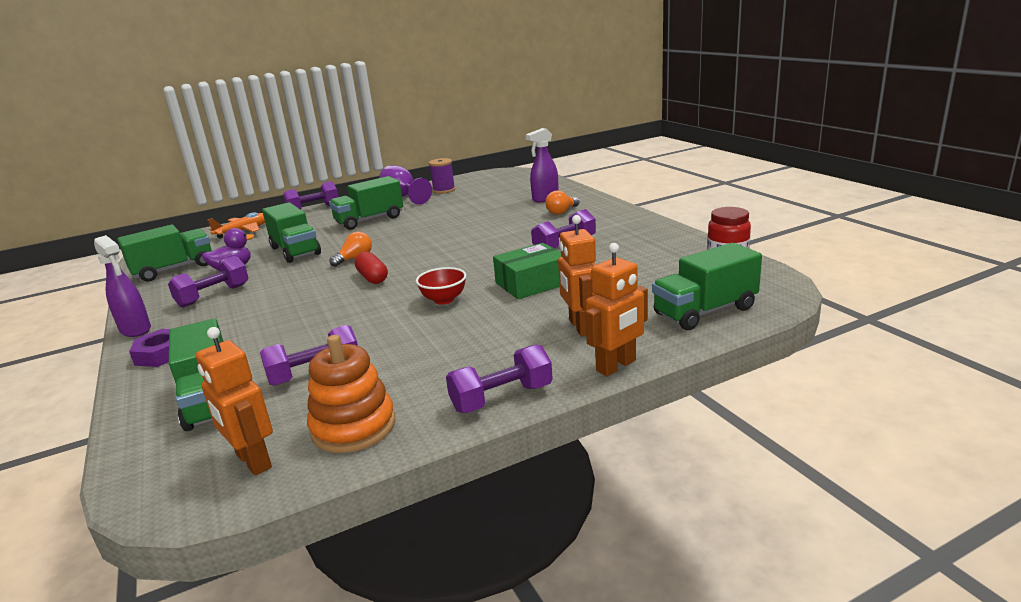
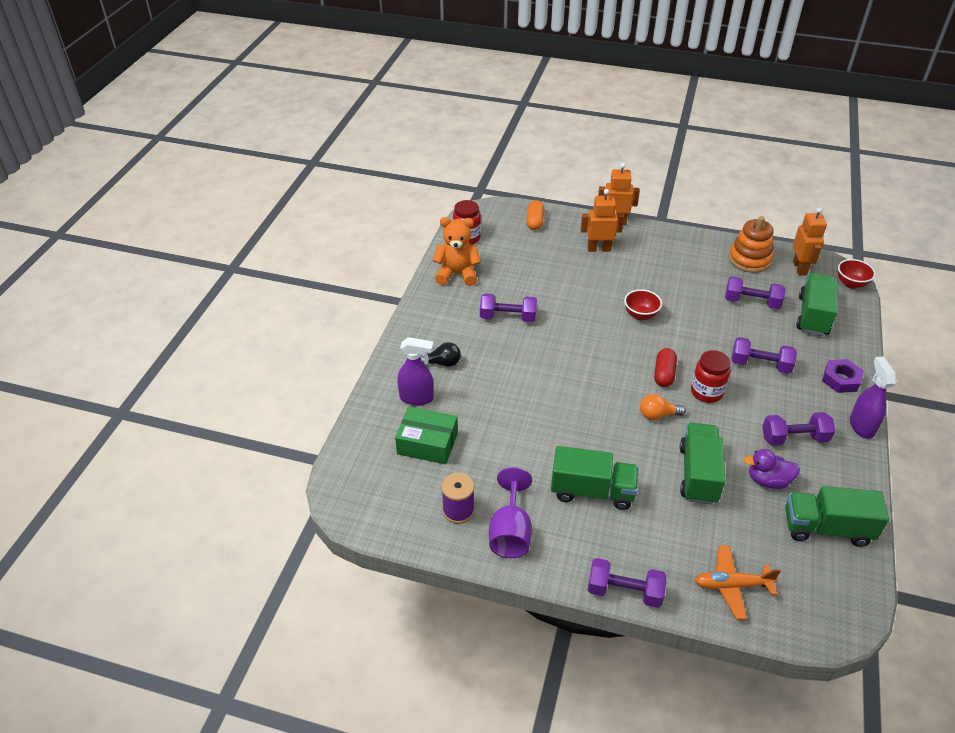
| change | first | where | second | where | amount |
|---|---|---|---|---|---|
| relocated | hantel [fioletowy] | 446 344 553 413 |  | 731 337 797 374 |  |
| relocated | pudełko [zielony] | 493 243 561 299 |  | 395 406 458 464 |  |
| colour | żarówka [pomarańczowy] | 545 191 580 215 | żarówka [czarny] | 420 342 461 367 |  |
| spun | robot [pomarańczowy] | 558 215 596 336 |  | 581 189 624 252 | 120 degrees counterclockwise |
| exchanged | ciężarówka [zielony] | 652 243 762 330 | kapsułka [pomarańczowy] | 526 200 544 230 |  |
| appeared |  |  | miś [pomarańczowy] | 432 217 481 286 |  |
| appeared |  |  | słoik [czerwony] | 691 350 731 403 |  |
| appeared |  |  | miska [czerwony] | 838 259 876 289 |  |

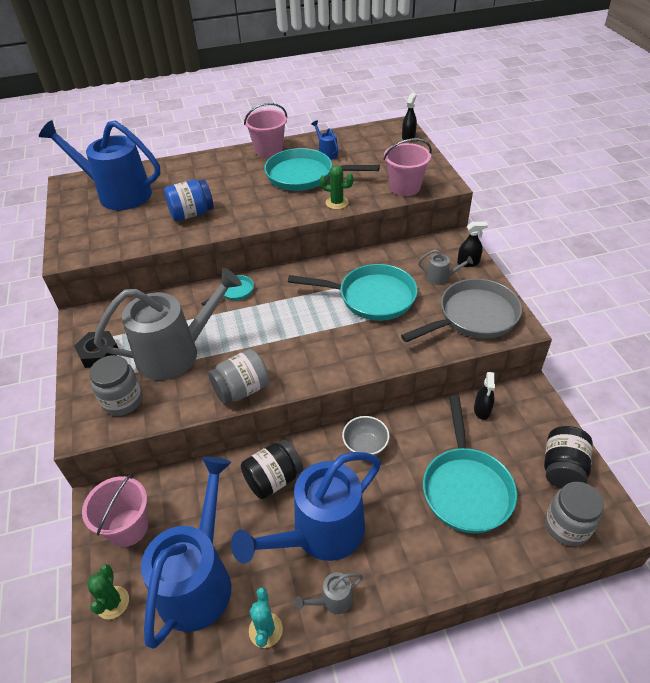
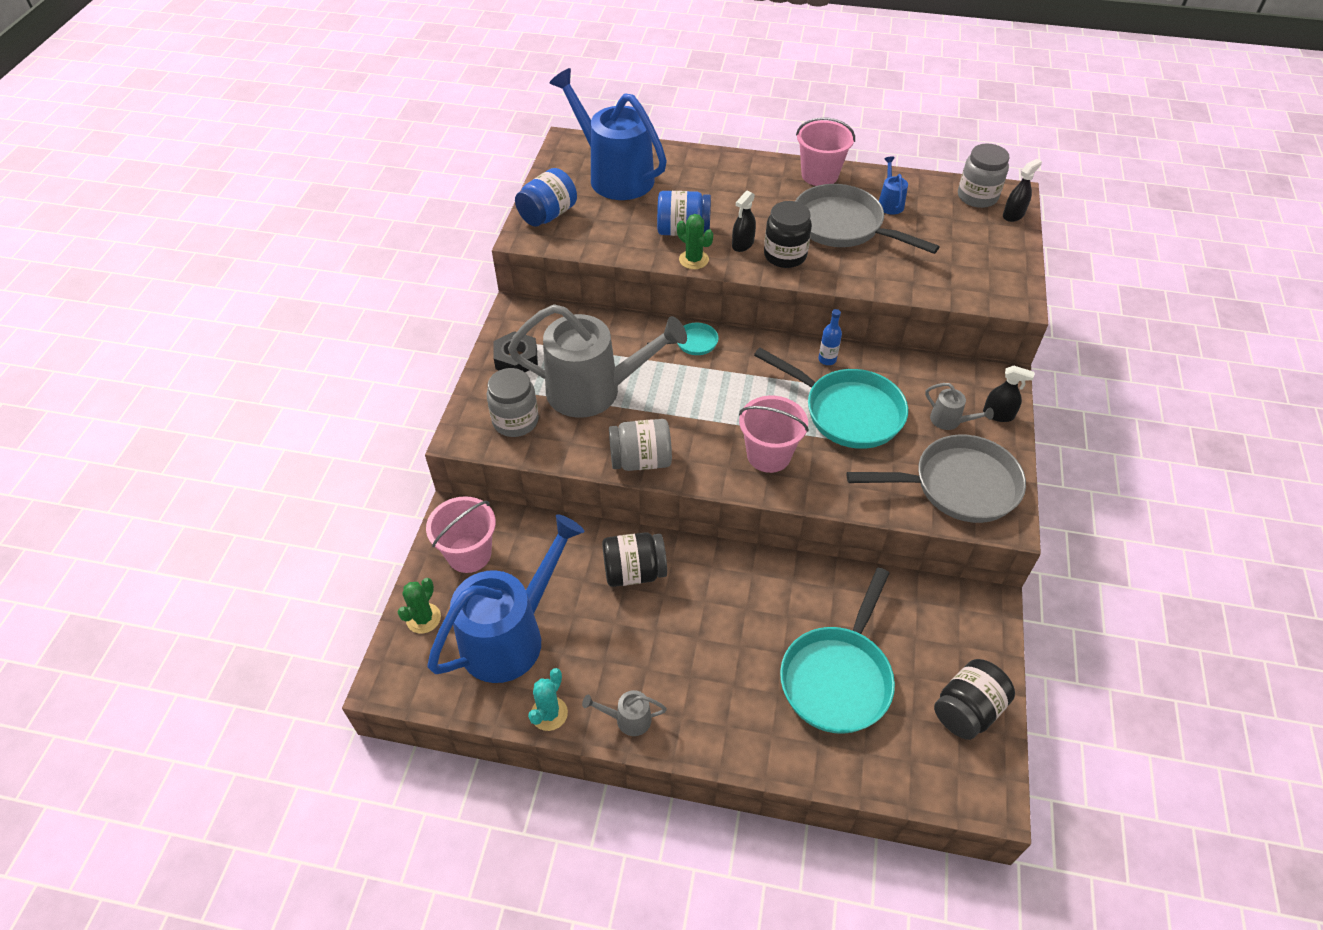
| change | first | where | second | where | amount |
|---|---|---|---|---|---|
| missing | konewka [niebieski] | 231 452 381 564 |  |  |  |
| colour | patelnia [turkusowy] | 264 148 380 191 | patelnia [szary] | 795 184 940 254 |  |
| relocated | kaktus [zielony] | 320 165 354 209 |  | 677 214 713 269 |  |
| missing | miska [szary] | 342 416 390 456 |  |  |  |
| relocated | wiadro [różowy] | 384 138 432 196 |  | 739 396 809 473 |  |
| relocated | spryskiwacz [czarny] | 474 372 495 420 |  | 732 191 756 252 |  |
| relocated | słoik [szary] | 545 482 604 546 |  | 958 144 1009 208 |  |
| appeared |  |  | słoik [niebieski] | 515 168 577 227 |  |
| appeared |  |  | słoik [czarny] | 764 201 812 268 |  |
| appeared |  |  | butelka [niebieski] | 818 309 842 365 |  |

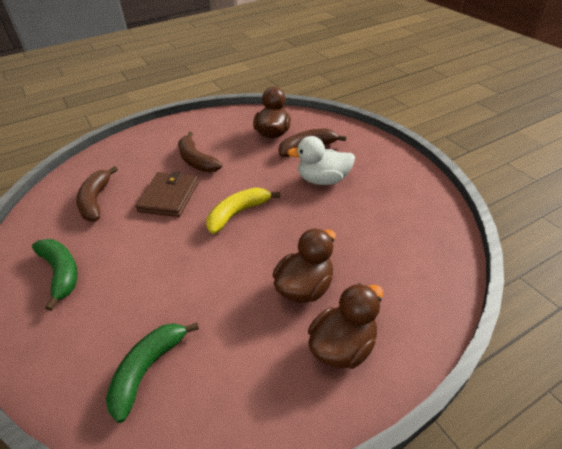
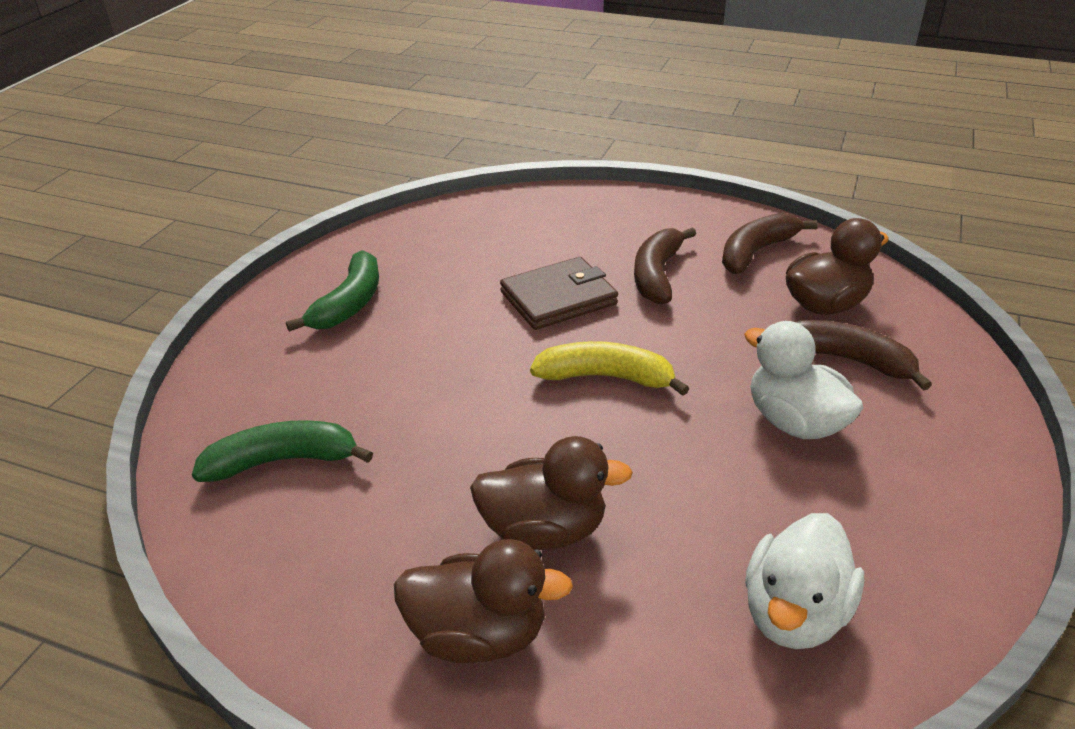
| change | first | where | second | where | amount |
|---|---|---|---|---|---|
| relocated | banan [brązowy] | 76 166 118 221 |  | 722 213 818 274 |  |
| appeared |  |  | kaczka [biały] | 745 513 864 649 |  |

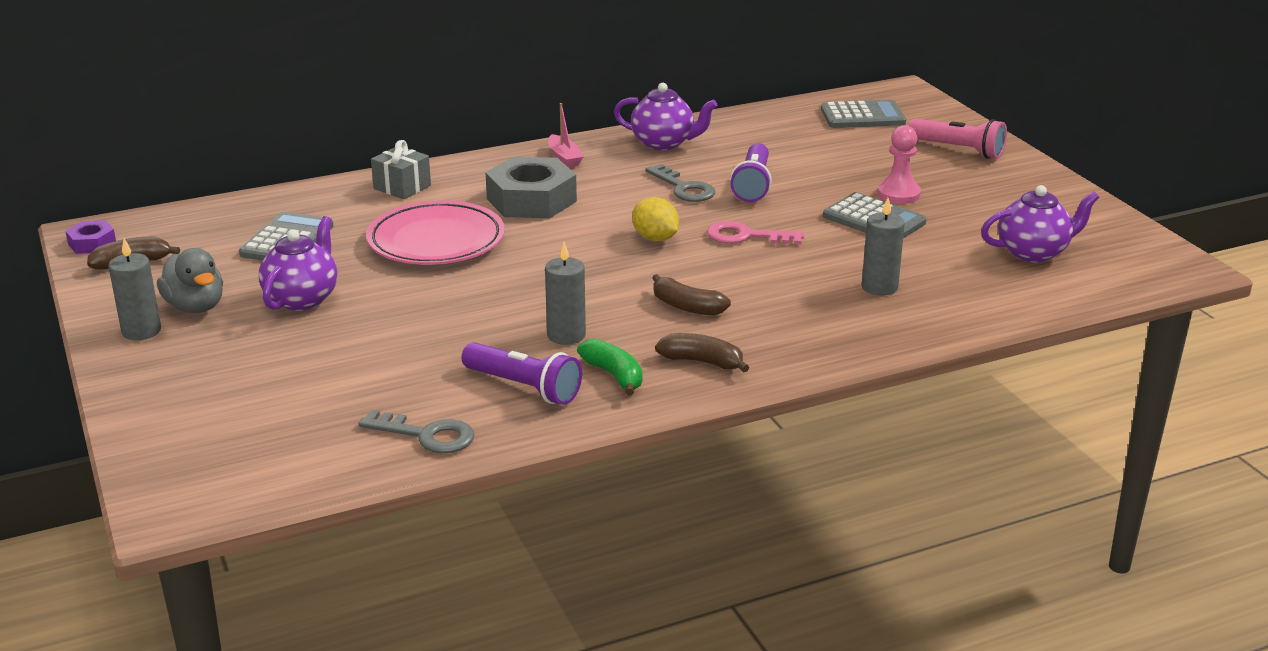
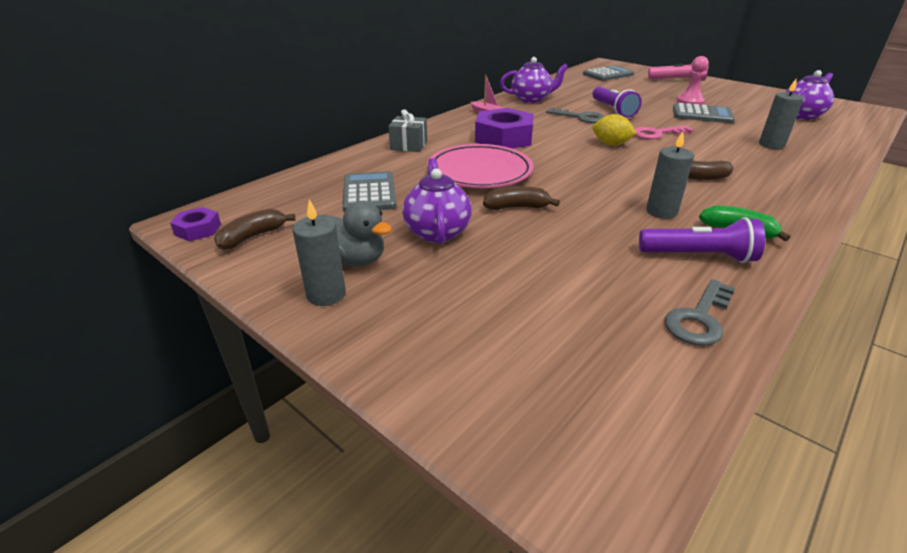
| change | first | where | second | where | amount |
|---|---|---|---|---|---|
| spun | klucz [szary] | 358 410 474 453 |  | 665 279 735 346 | 135 degrees clockwise |
| colour | nakrętka [szary] | 485 157 577 218 | nakrętka [fioletowy] | 475 108 534 148 |  |
| relocated | banan [brązowy] | 655 333 749 372 |  | 483 186 560 210 |  |

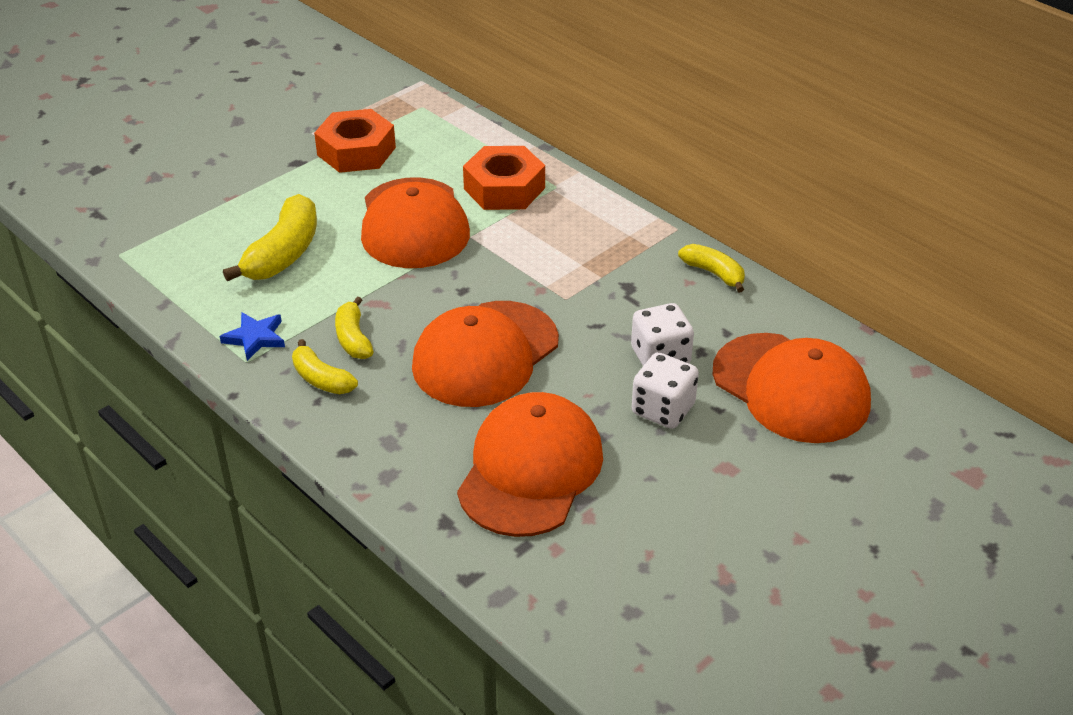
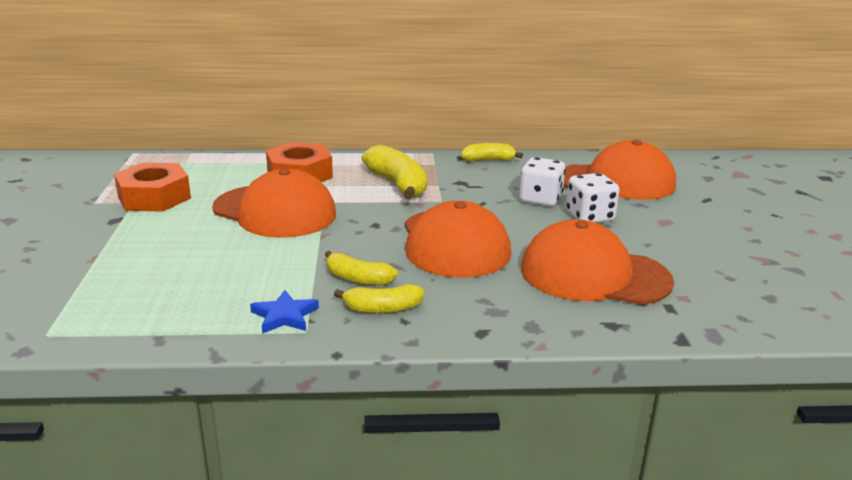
| change | first | where | second | where | amount |
|---|---|---|---|---|---|
| relocated | banan [żółty] | 223 194 317 281 |  | 362 145 427 200 |  |
| spun | czapka [pomarańczowy] | 457 392 603 537 |  | 521 219 674 305 | 45 degrees counterclockwise |

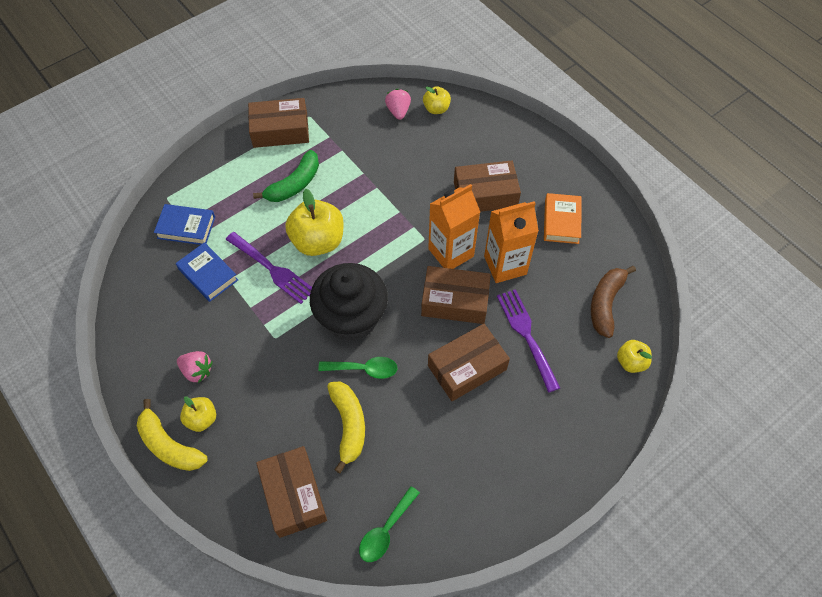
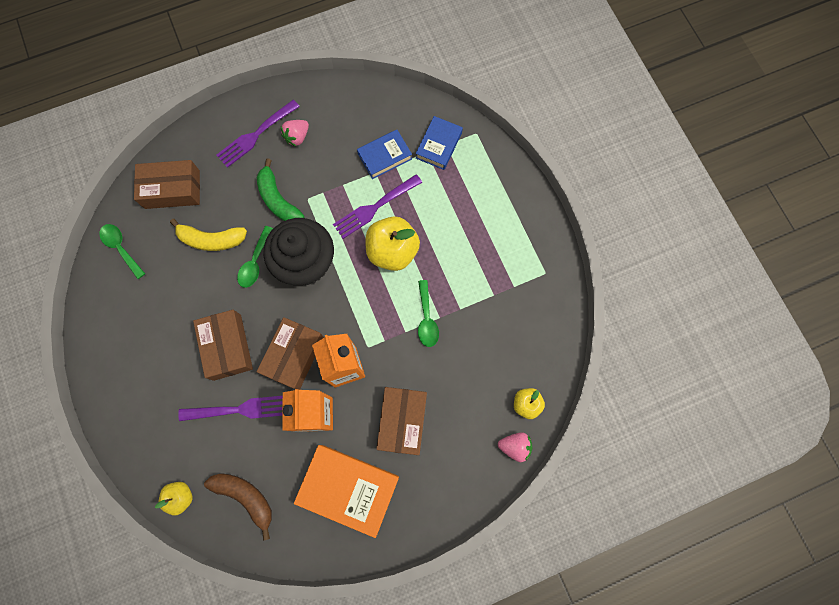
| change | first | where | second | where | amount |
|---|---|---|---|---|---|
| missing | banan [żółty] | 137 399 207 471 |  |  |  |
| exchanged | jabłko [żółty] | 180 396 216 432 | widelec [fioletowy] | 216 100 300 168 |  |
| missing | pudełko [brązowy] | 248 98 309 148 |  |  |  |
| relocated | banan [zielony] | 253 150 319 202 |  | 257 159 304 221 |  |
| relocated | truskawka [różowy] | 385 89 411 120 |  | 498 432 532 462 |  |
| size | książka [pomarańczowy] | 544 193 582 244 |  | 294 445 399 538 | x1.65 |
| appeared |  |  | łyżka [zielony] | 418 280 439 347 |  |

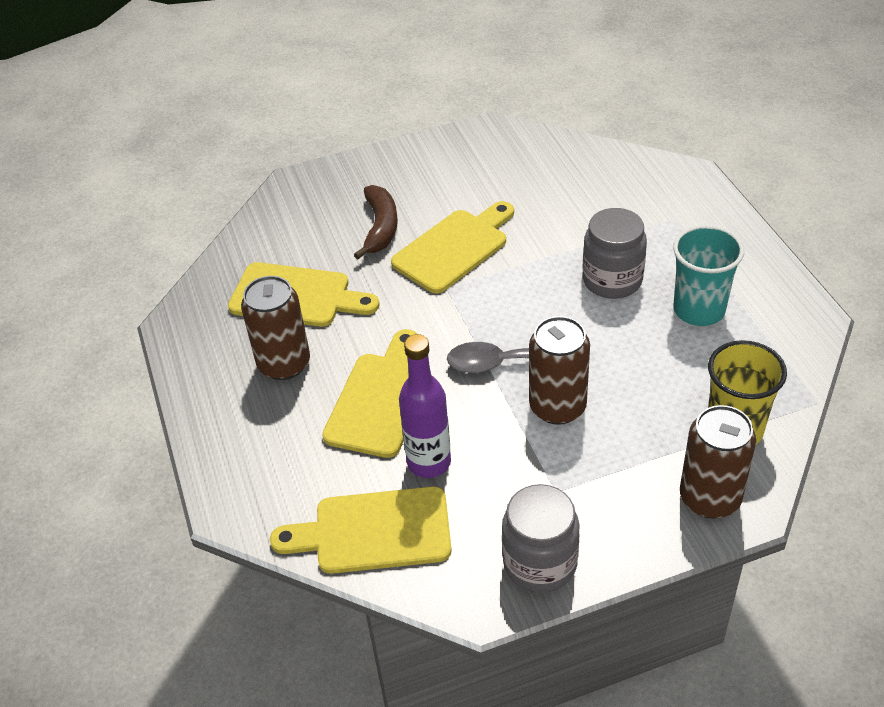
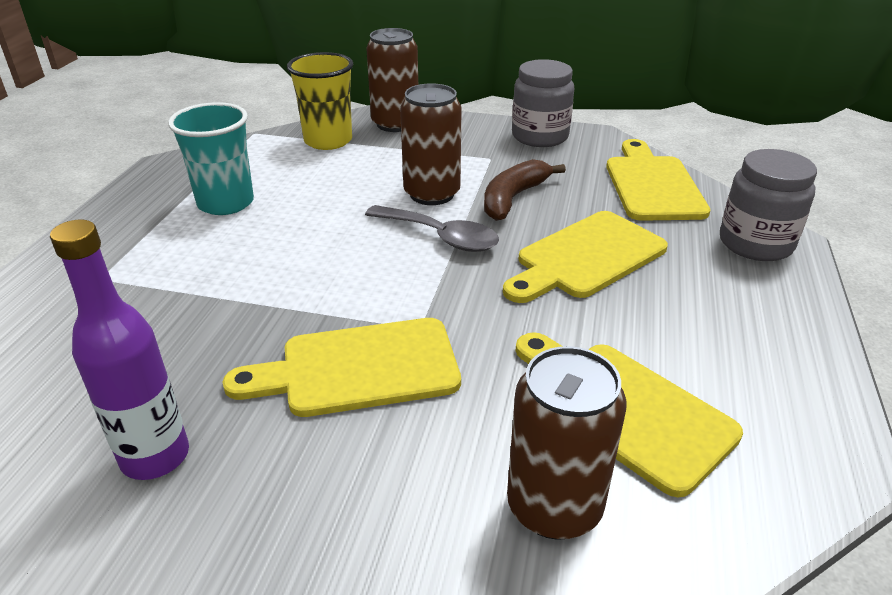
| change | first | where | second | where | amount |
|---|---|---|---|---|---|
| relocated | puszka [brązowy] | 241 276 310 380 |  | 507 346 626 539 |  |
| spun | deska do krojenia [żółty] | 270 486 452 574 |  | 606 139 711 221 | 120 degrees counterclockwise |
| relocated | banan [brązowy] | 354 185 398 259 |  | 484 159 566 221 |  |
| relocated | butelka [fioletowy] | 399 334 451 478 |  | 50 219 189 480 |  |
| relocated | słoik [szary] | 583 208 647 299 |  | 720 149 817 261 |  |

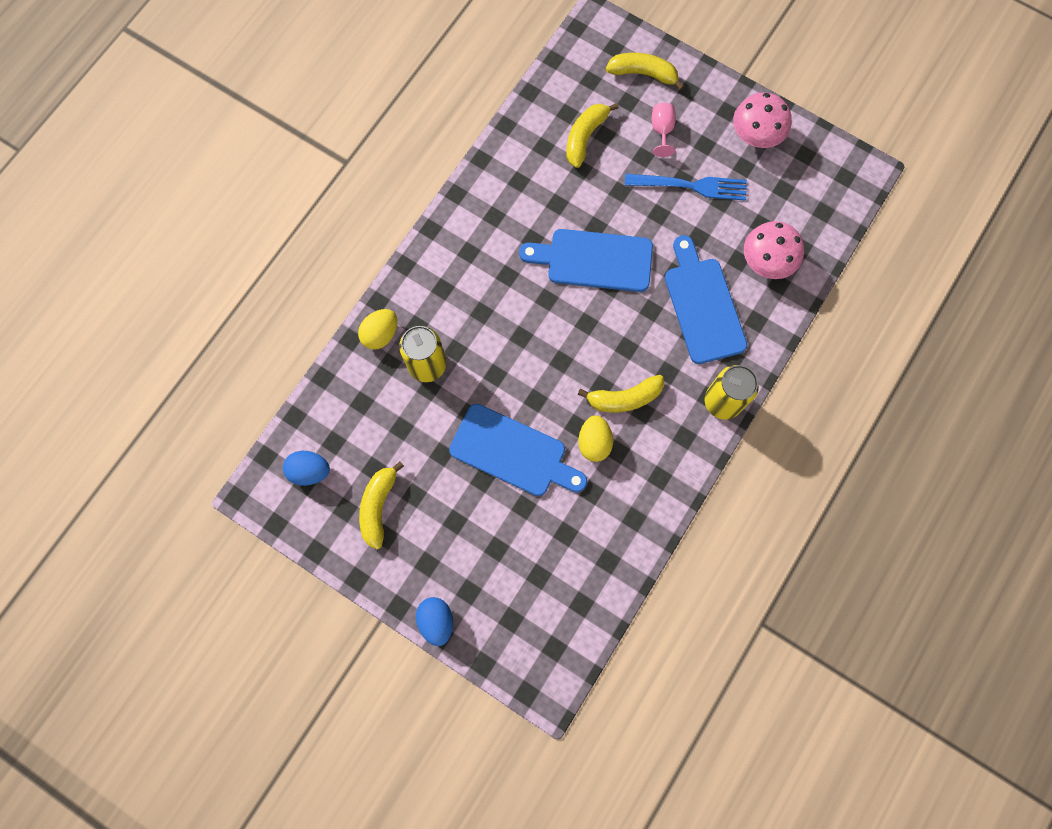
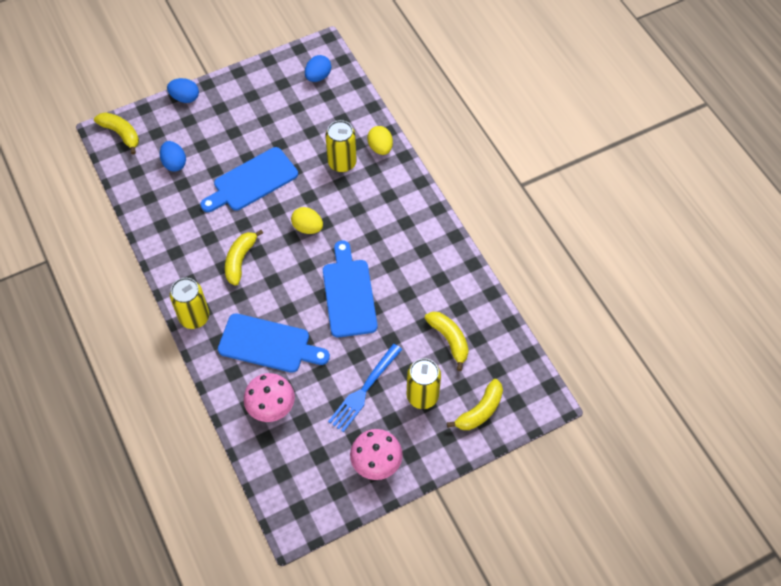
| change | first | where | second | where | amount |
|---|---|---|---|---|---|
| relocated | banan [żółty] | 359 461 404 549 |  | 94 112 139 155 |  |
| spun | deska do krojenia [niebieski] | 519 229 653 292 |  | 323 240 377 337 | 45 degrees counterclockwise |
| relocated | jajko [żółty] | 578 415 613 462 |  | 291 207 323 234 |  |
| exchanged | kielich [różowy] | 652 103 676 157 | puszka [żółty] | 407 358 441 409 |  |
| appeared |  |  | jajko [niebieski] | 160 141 186 172 |  |

